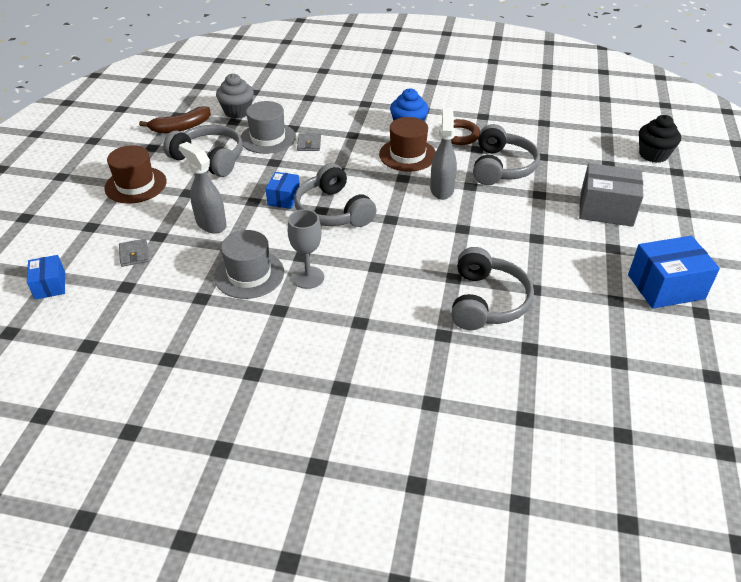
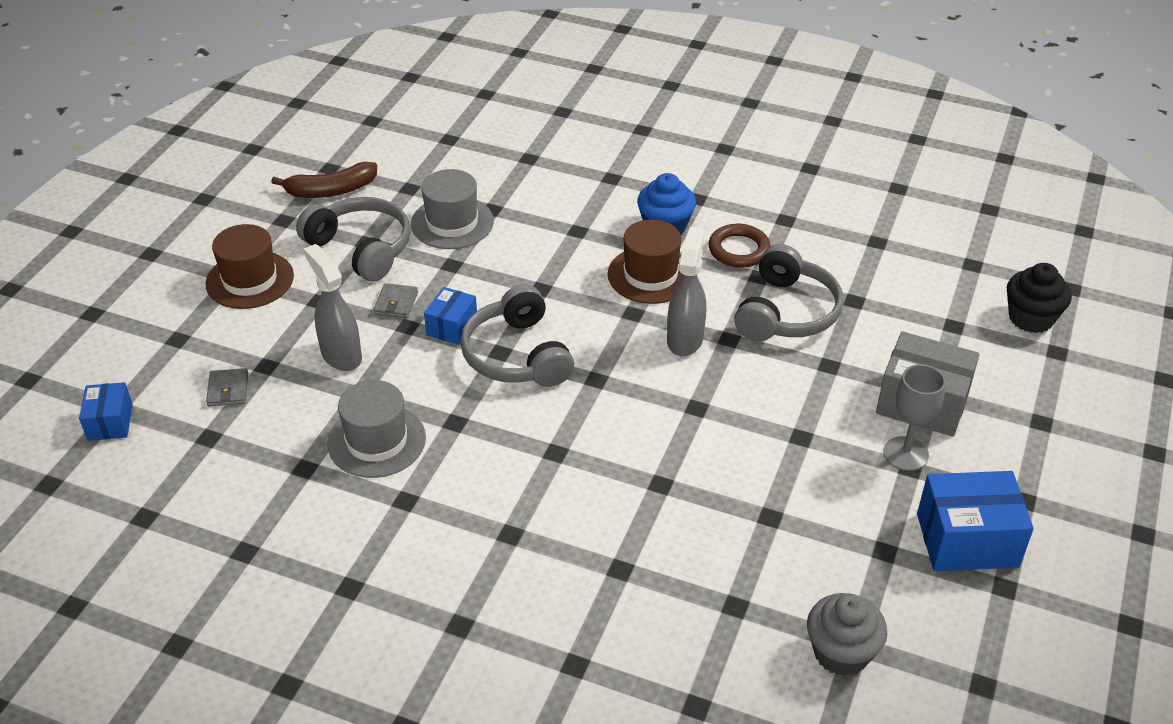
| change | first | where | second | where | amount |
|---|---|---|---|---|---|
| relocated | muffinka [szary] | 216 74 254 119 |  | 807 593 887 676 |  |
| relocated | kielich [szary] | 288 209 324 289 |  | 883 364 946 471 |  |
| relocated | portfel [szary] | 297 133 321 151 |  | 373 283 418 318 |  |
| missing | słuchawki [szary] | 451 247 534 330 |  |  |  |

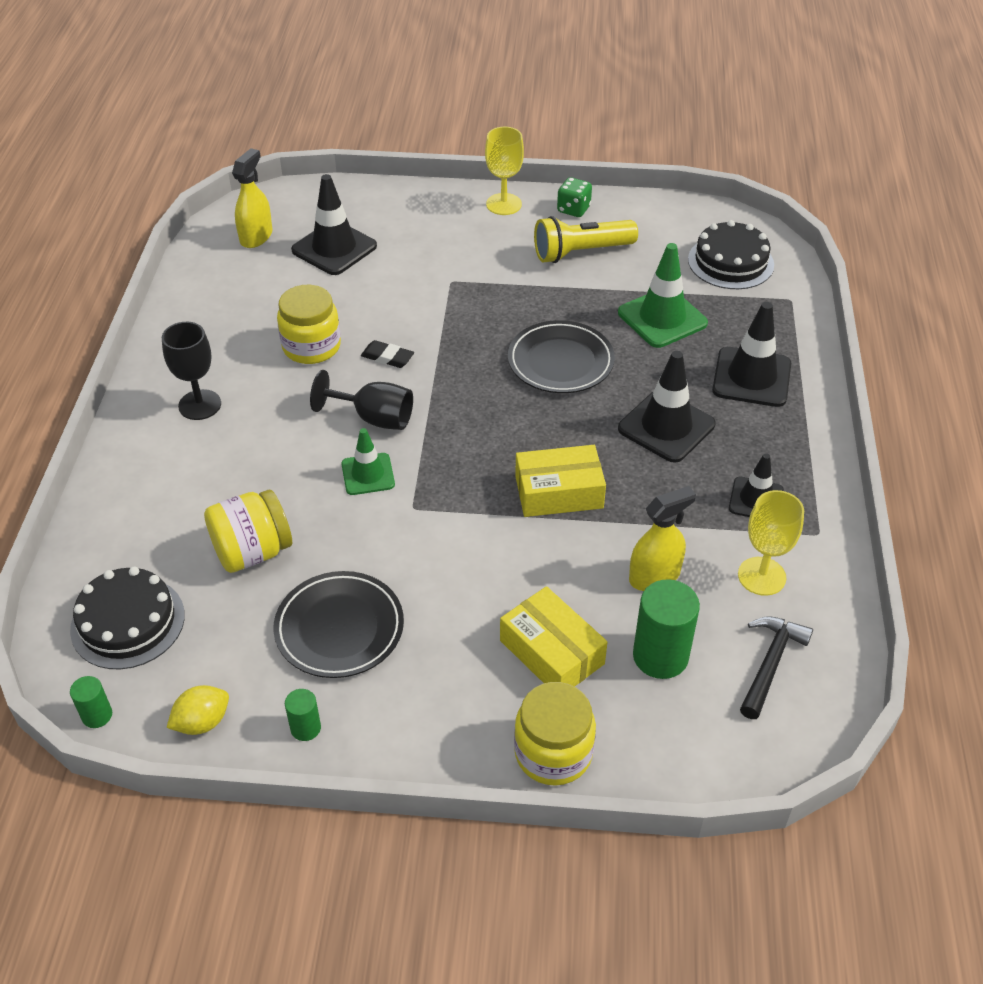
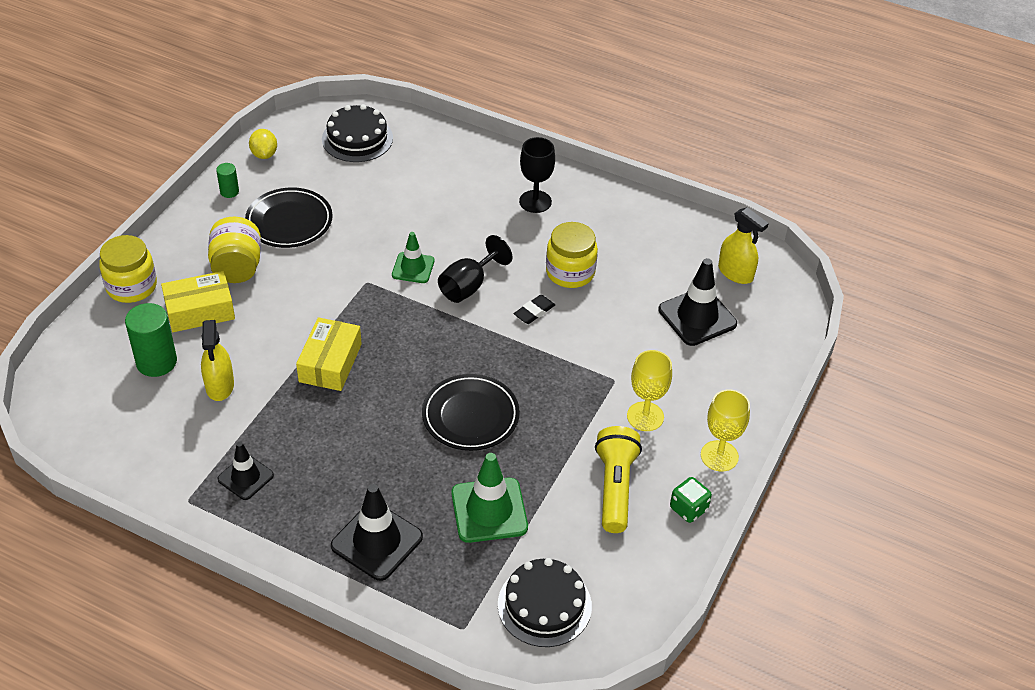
| change | first | where | second | where | amount |
|---|---|---|---|---|---|
| missing | walec [zielony] | 70 676 112 728 |  |  |  |
| relocated | słoik [żółty] | 204 490 292 573 |  | 208 217 261 283 |  |
| missing | pachołek [czarny] | 618 351 716 463 |  |  |  |
| relocated | kielich [żółty] | 738 490 804 596 |  | 627 350 672 431 |  |
| missing | młotek [czarny] | 740 616 813 719 |  |  |  |

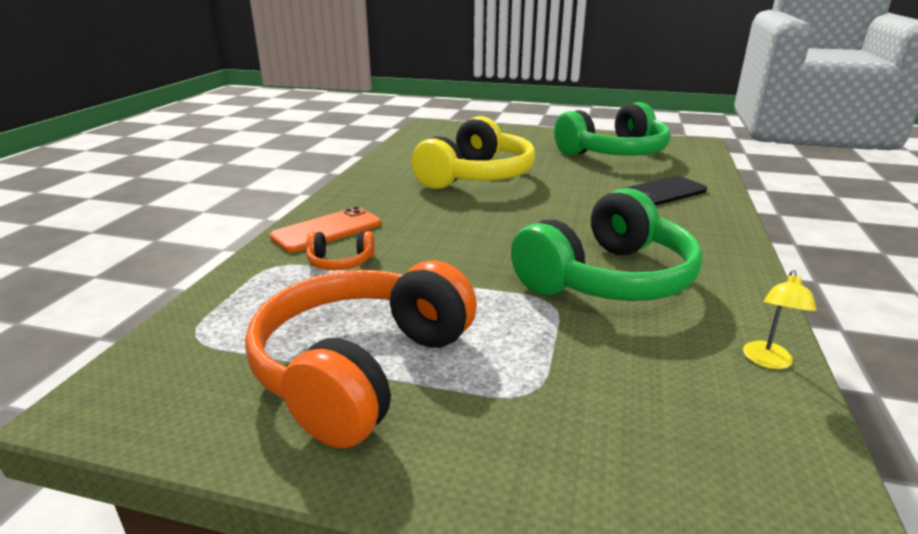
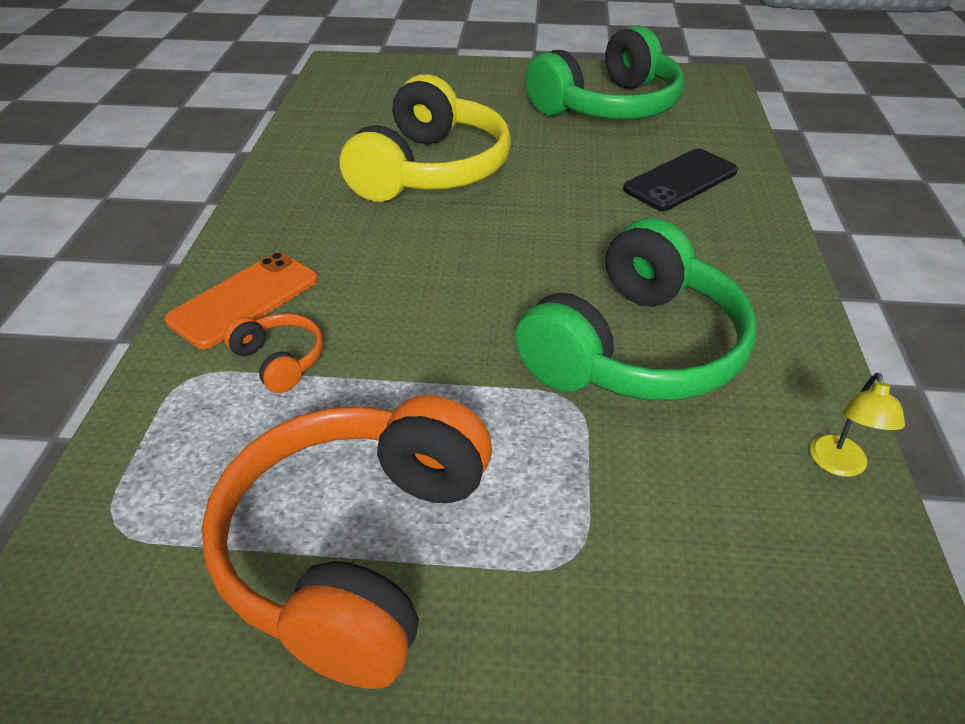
| change | first | where | second | where | amount |
|---|---|---|---|---|---|
| spun | słuchawki [pomarańczowy] | 306 231 375 271 |  | 224 313 324 393 | 120 degrees counterclockwise |

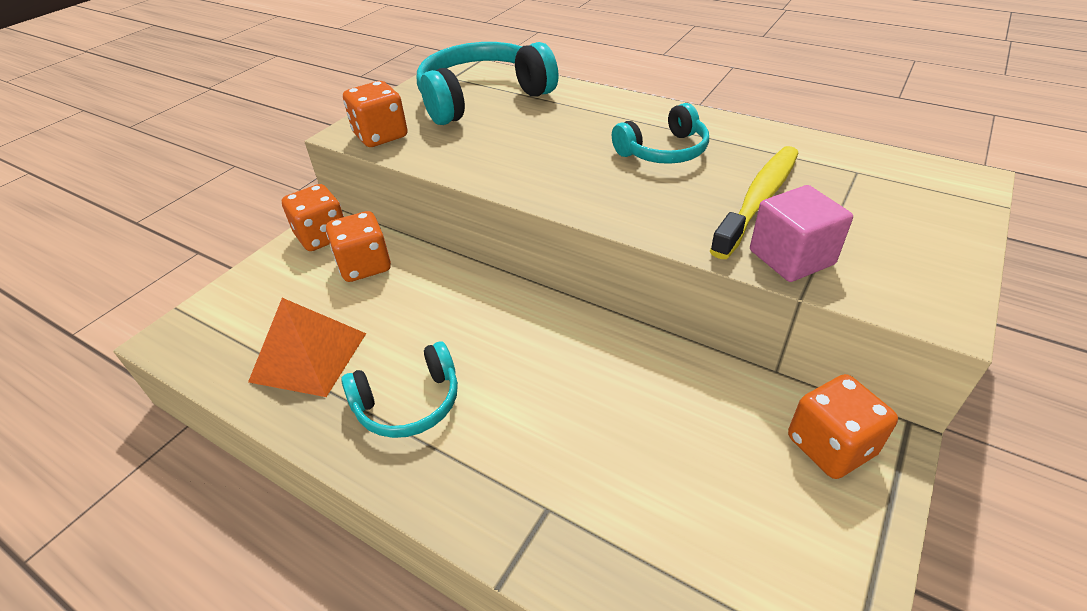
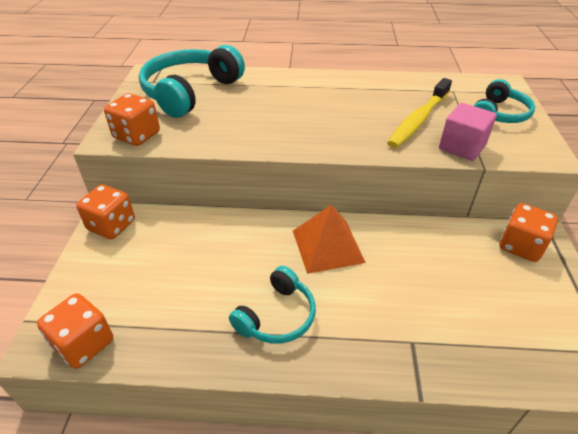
| change | first | where | second | where | amount |
|---|---|---|---|---|---|
| relocated | piramida [pomarańczowy] | 248 298 366 397 |  | 293 205 366 274 |  |
| relocated | kostka do gry [pomarańczowy] | 326 211 391 282 |  | 37 293 113 369 |  |
| relocated | słuchawki [turkusowy] | 612 103 709 164 |  | 474 79 535 123 |  |
| spun | szczoteczka do zębów [żółty] | 710 146 798 259 |  | 387 78 452 148 | 150 degrees counterclockwise |

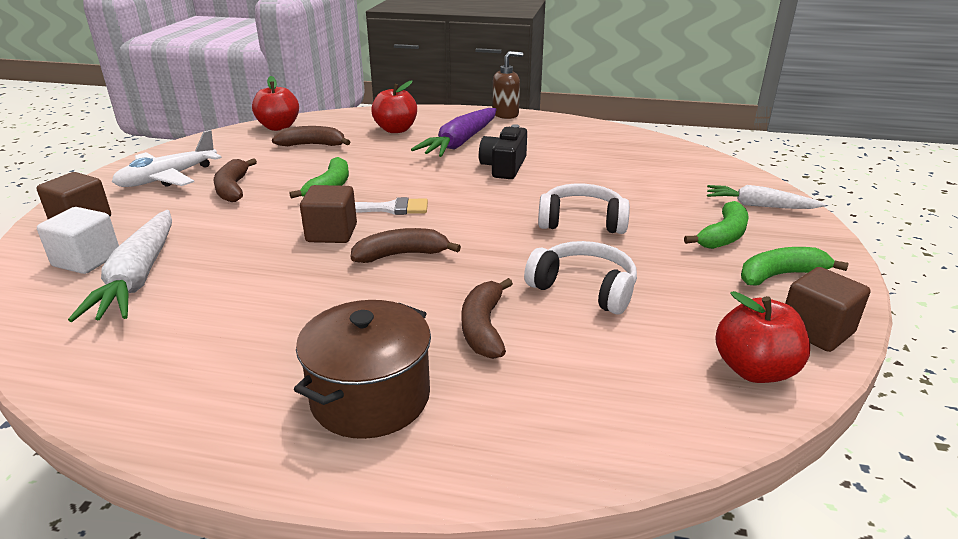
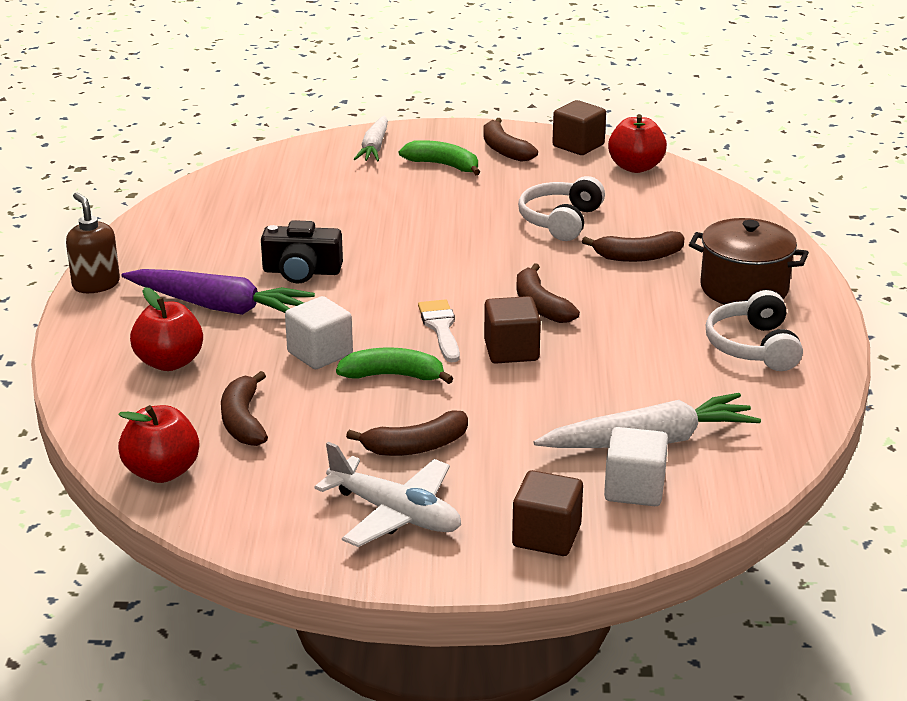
| change | first | where | second | where | amount |
|---|---|---|---|---|---|
| relocated | słuchawki [biały] | 538 184 630 234 |  | 706 290 803 371 |  |
| colour | banan [zielony] | 741 247 849 286 | banan [brązowy] | 484 118 538 162 |  |
| appeared |  |  | sześcian [biały] | 285 296 353 369 |  |

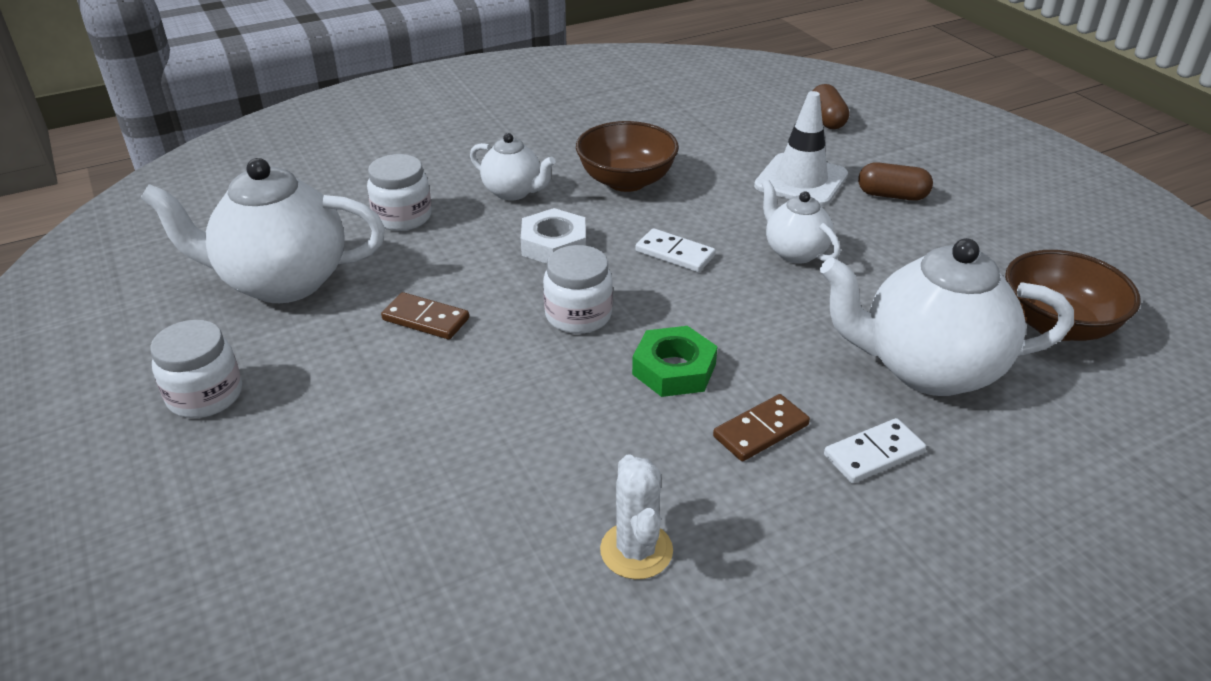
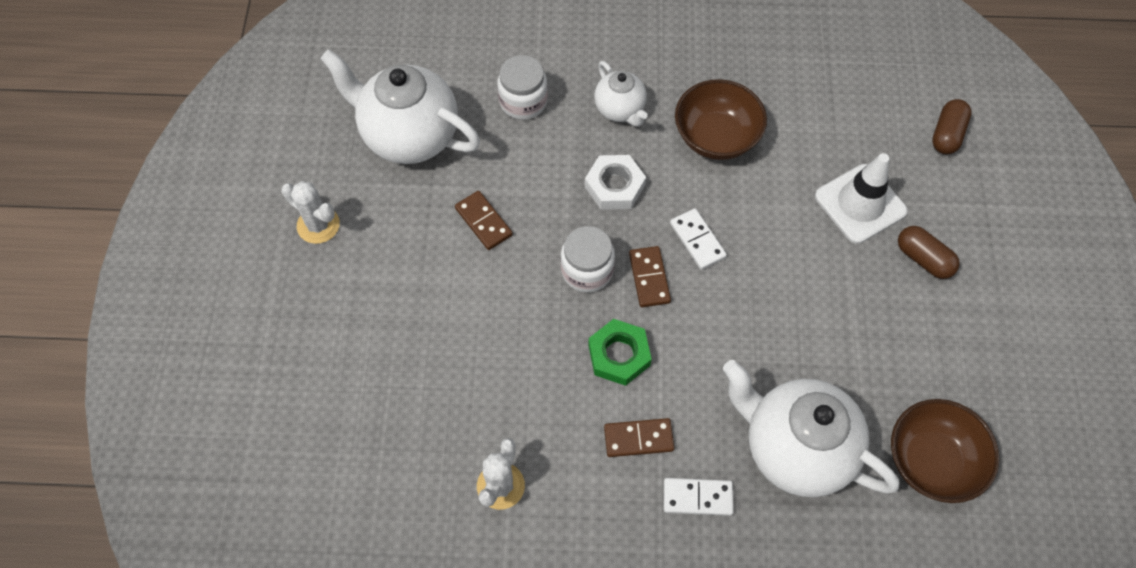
| change | first | where | second | where | amount |
|---|---|---|---|---|---|
| exchanged | słoik [biały] | 150 320 242 418 | kaktus [biały] | 281 181 340 244 |  |
| missing | imbryk [biały] | 762 180 840 264 |  |  |  |
| appeared |  |  | kostka domina [brązowy] | 629 246 671 307 |  |

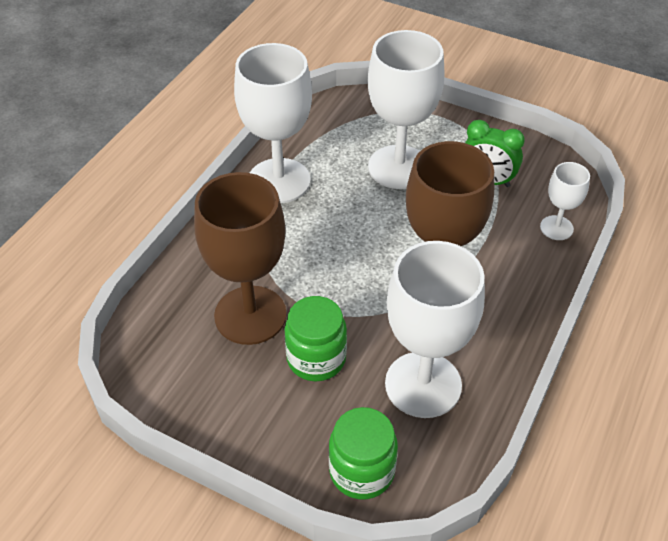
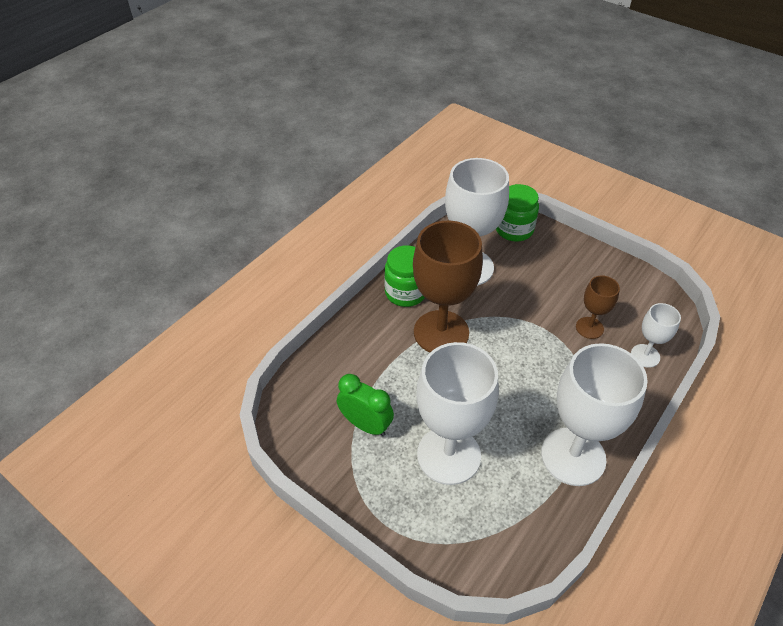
| change | first | where | second | where | amount |
|---|---|---|---|---|---|
| size | kielich [brązowy] | 194 172 287 345 |  | 576 275 620 339 | x0.50 |
| relocated | słoik [zielony] | 284 296 347 381 |  | 384 245 425 307 |  |
| relocated | kielich [biały] | 540 162 590 240 |  | 631 303 681 368 |  |

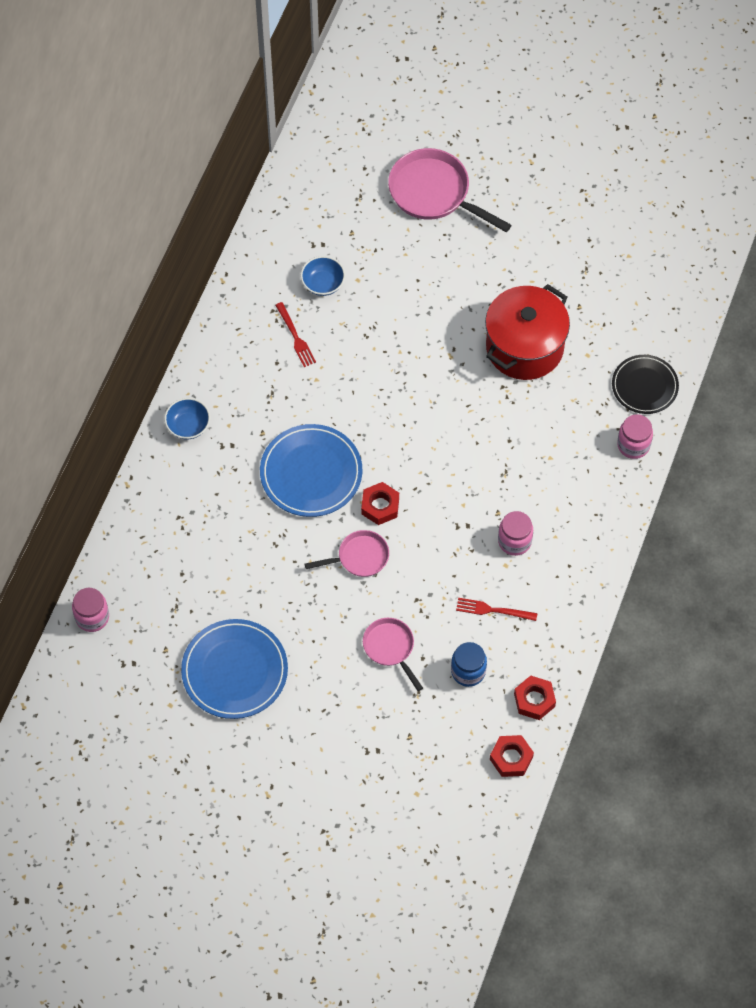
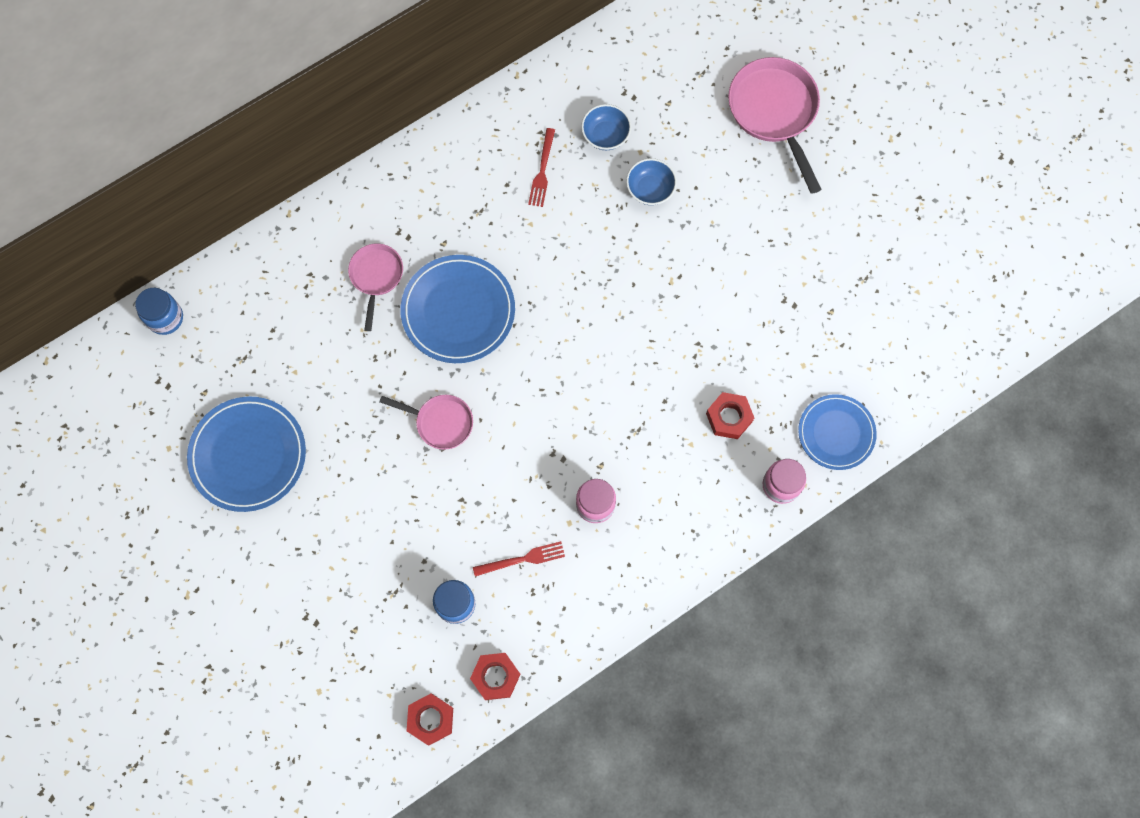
| change | first | where | second | where | amount |
|---|---|---|---|---|---|
| colour | słoik [różowy] | 72 588 109 632 | słoik [niebieski] | 135 288 183 335 |  |
| relocated | miska [niebieski] | 164 398 210 439 |  | 626 158 677 205 |  |
| relocated | nakrętka [czerwony] | 361 482 399 525 |  | 706 392 754 439 |  |
| relocated | patelnia [różowy] | 363 618 423 691 |  | 348 244 403 331 |  |
| spun | widelec [czerwony] | 456 598 537 621 |  | 473 541 565 576 | 120 degrees clockwise |
| missing | garnek [czerwony] | 485 284 570 380 |  |  |  |
| colour | talerz [czarny] | 612 355 679 414 | talerz [niebieski] | 798 394 877 470 |  |

